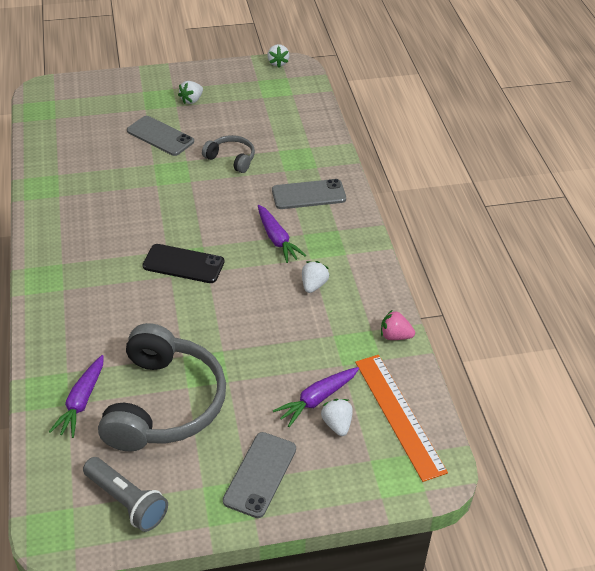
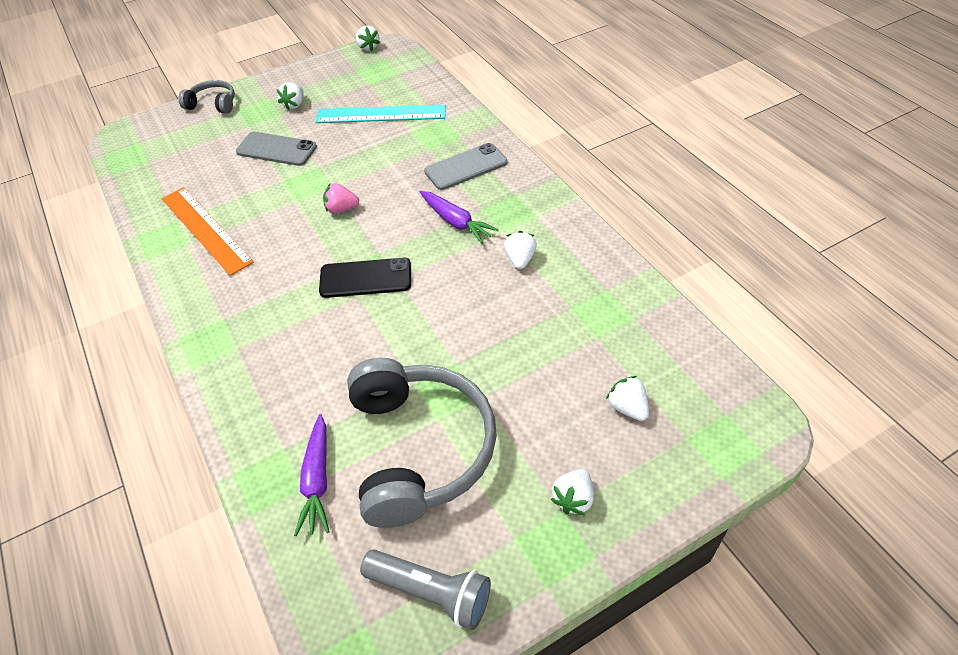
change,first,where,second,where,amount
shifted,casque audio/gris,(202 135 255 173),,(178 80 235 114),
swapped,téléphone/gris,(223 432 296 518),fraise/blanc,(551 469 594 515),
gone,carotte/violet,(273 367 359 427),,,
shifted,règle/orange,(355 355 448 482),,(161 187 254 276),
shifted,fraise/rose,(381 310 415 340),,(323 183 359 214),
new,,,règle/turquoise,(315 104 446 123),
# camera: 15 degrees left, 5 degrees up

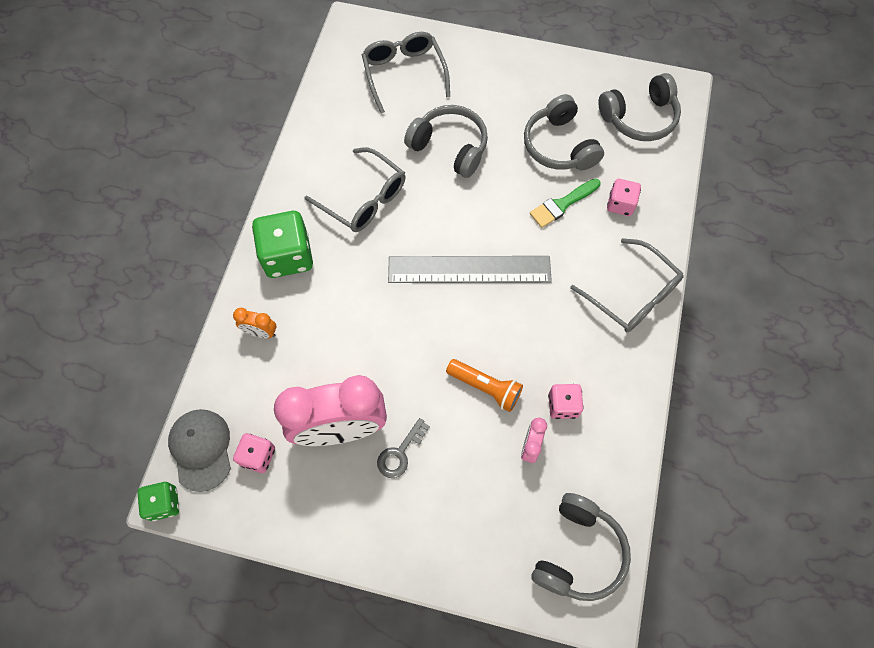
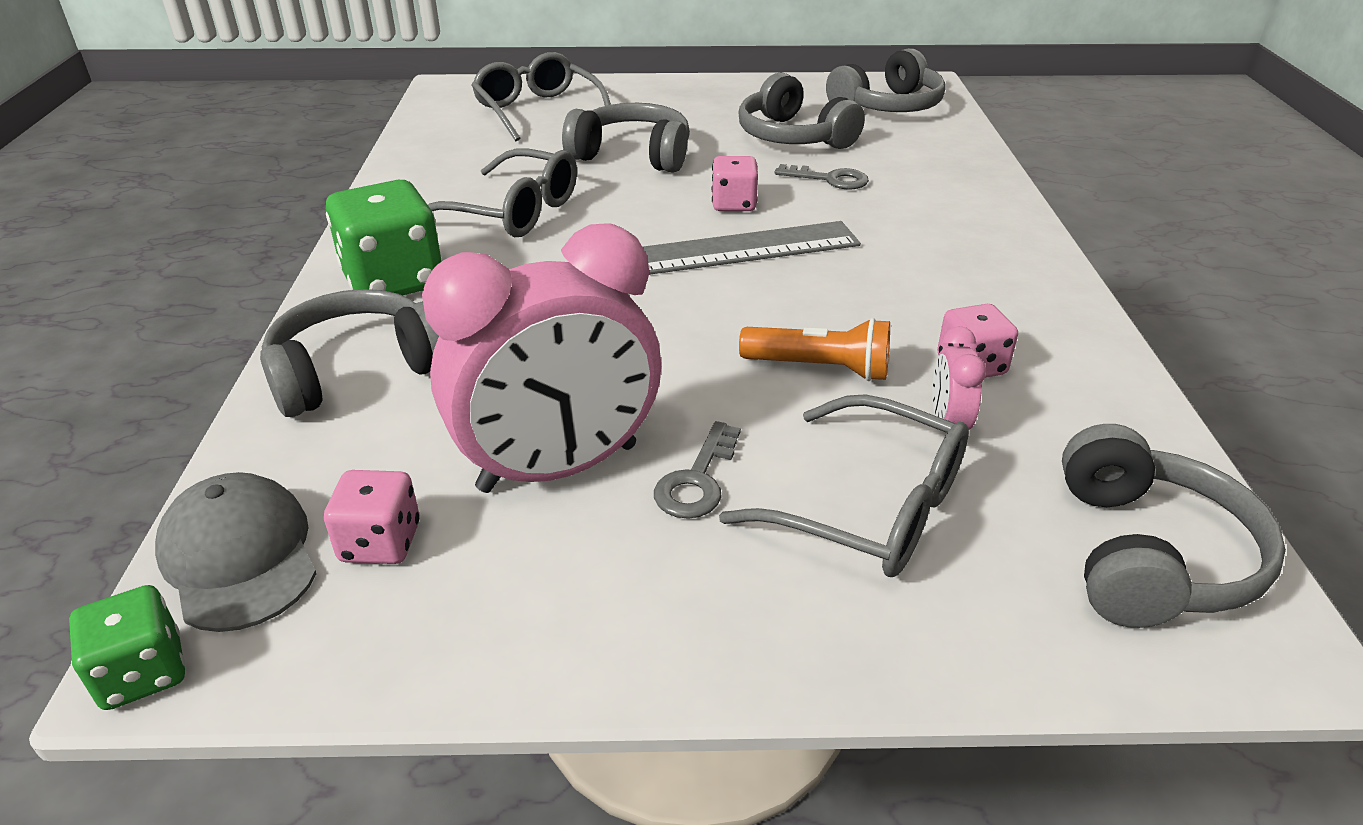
change,first,where,second,where,amount
swapped,réveil/orange,(233 308 276 338),casque audio/gris,(260 289 439 417),
swapped,pinceau/vert,(530 179 601 228),clé/gris,(775 164 869 190),
shifted,lunettes/gris,(570 238 684 332),,(719 394 969 577),
shifted,dé/rose,(607 179 641 216),,(712 156 758 211),
# camera: 15 degrees left, 30 degrees down

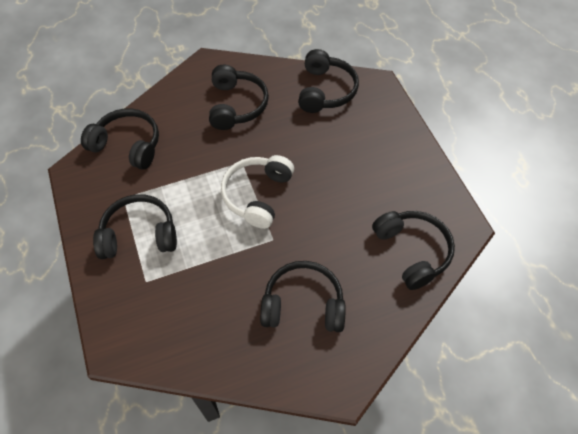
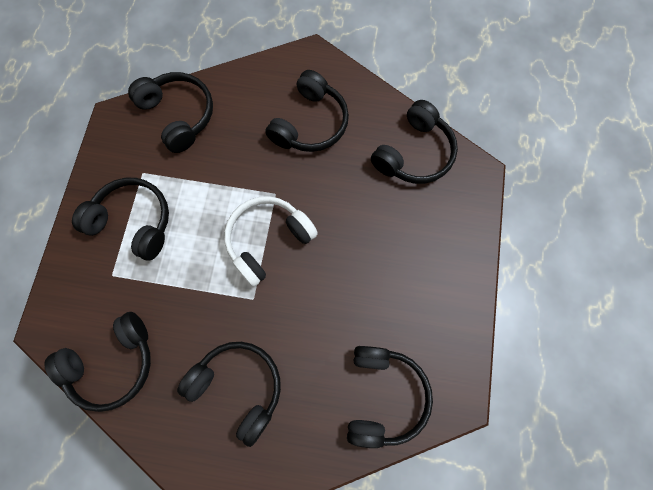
change,first,where,second,where,amount
new,,,casque audio/noir,(44 312 151 412),
# camera: 30 degrees right, 15 degrees up

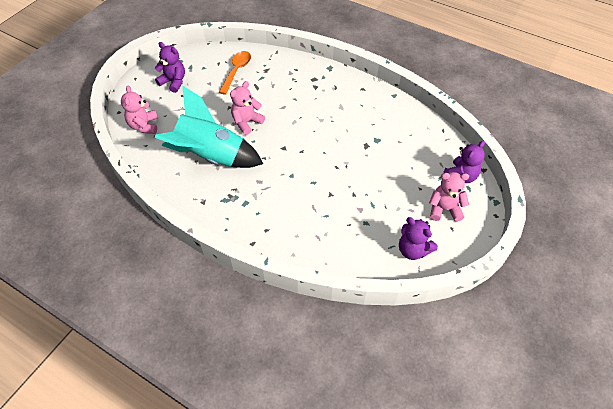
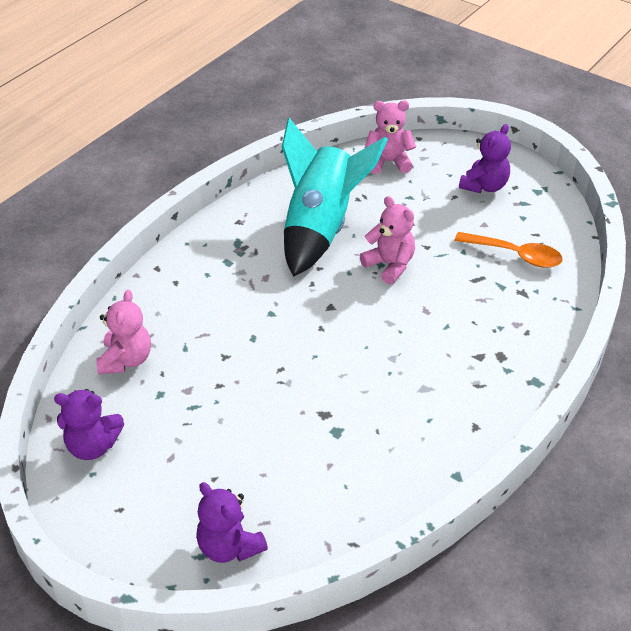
change,first,where,second,where,amount
rotated,ours en peluche/violet,(399 217 438 260),,(54 389 124 460),135 degrees counterclockwise
shifted,ours en peluche/rose,(429 172 469 222),,(96 290 151 374),
# camera: 95 degrees right, 10 degrees down

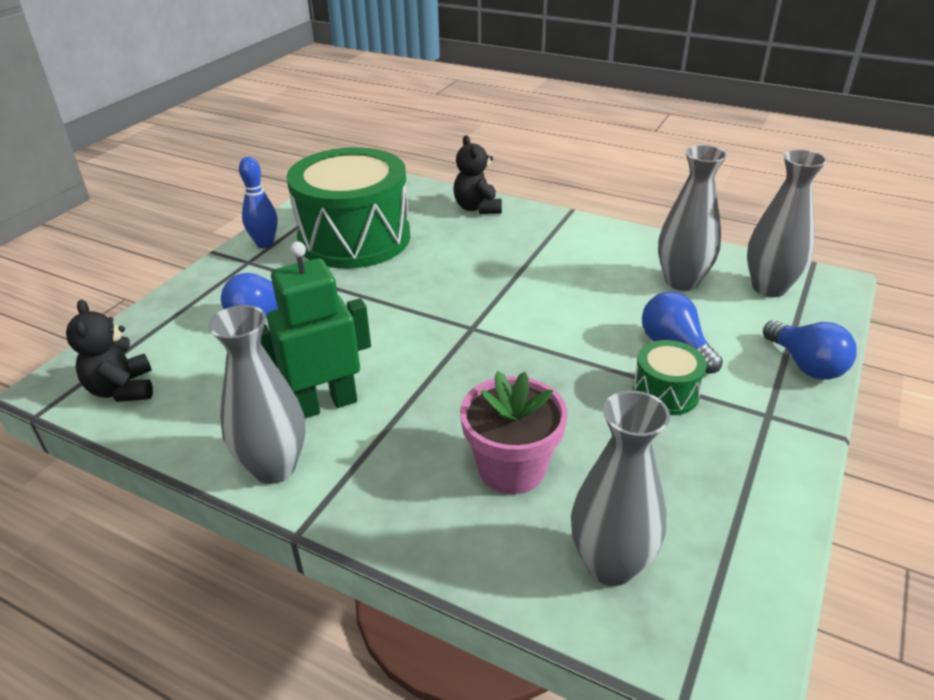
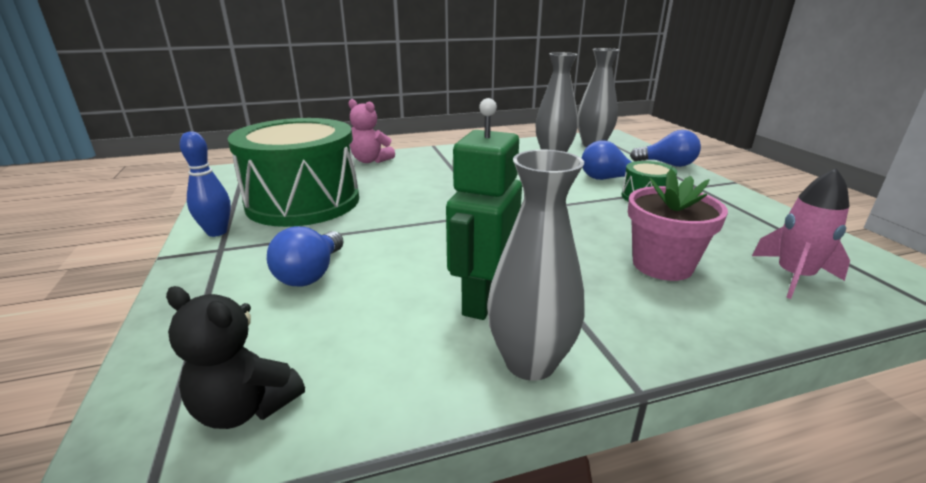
change,first,where,second,where,amount
repainted,ours en peluche/noir,(453 135 502 214),ours en peluche/rose,(348 99 395 163),
swapped,vase/gris,(571 391 670 586),fusée/rose,(752 168 850 299),
# camera: 45 degrees left, 10 degrees down

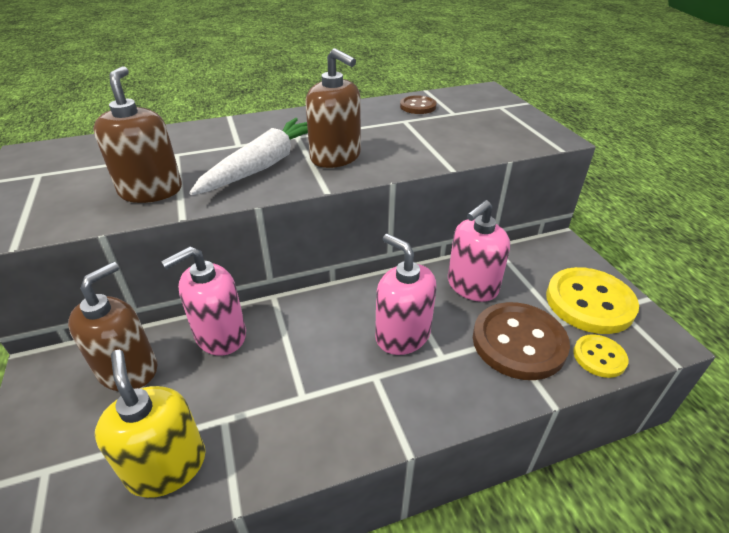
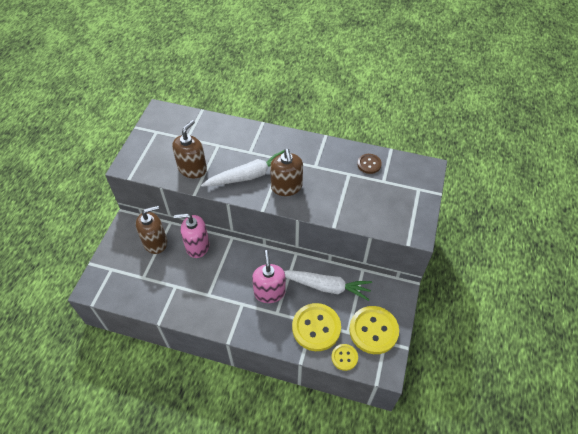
change,first,where,second,where,amount
gone,distributeur de savon/jaune,(95 350 206 498),,,
swapped,distributeur de savon/rose,(448 200 510 302),carotte/blanc,(284 270 372 301),
repainted,bouton/marron,(473 302 570 380),bouton/jaune,(292 303 341 351),
# camera: 35 degrees right, 15 degrees up

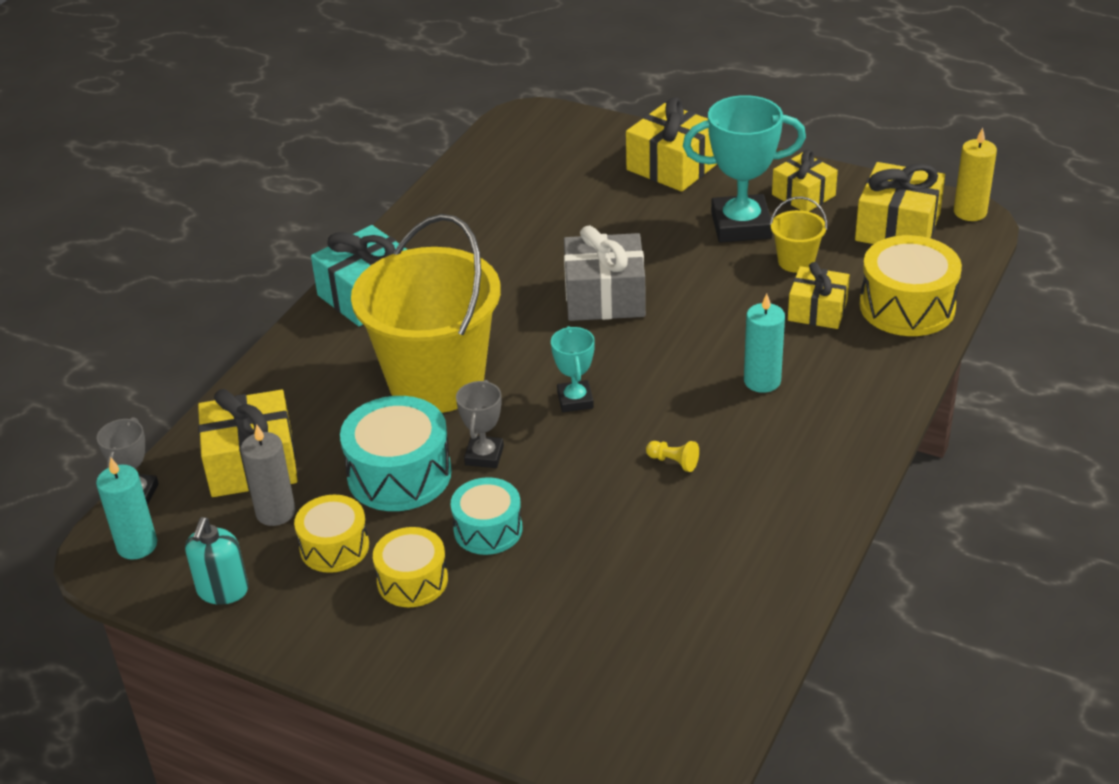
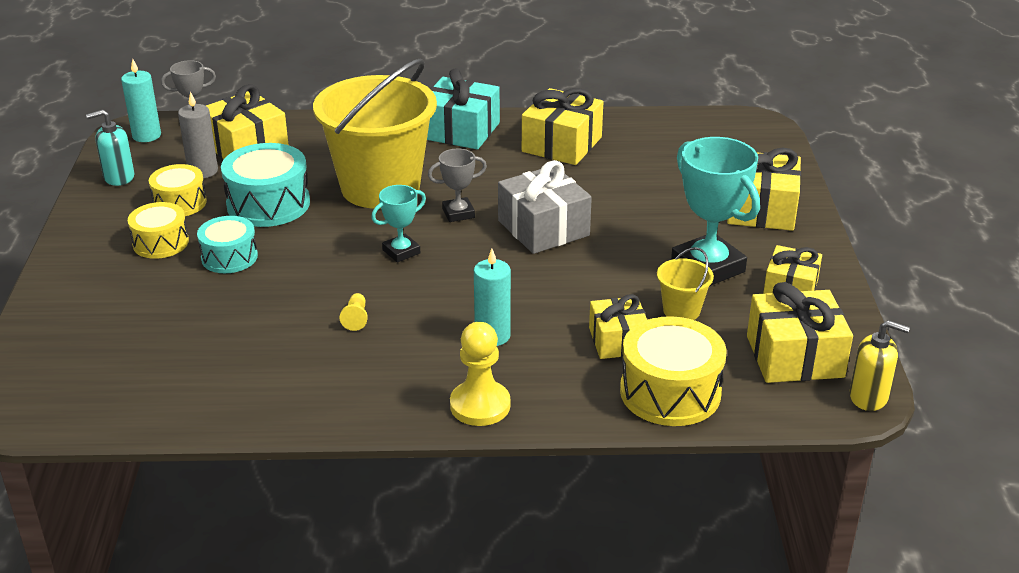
change,first,where,second,where,amount
shifted,trophée/gris,(456 380 504 468),,(428 149 487 222),
swapped,bougie/jaune,(954 128 997 221),distributeur de savon/jaune,(850 320 910 411),
new,,,pion/jaune,(450 322 510 426),
new,,,cadeau/jaune,(522 88 603 165),
# camera: 60 degrees right, 5 degrees down

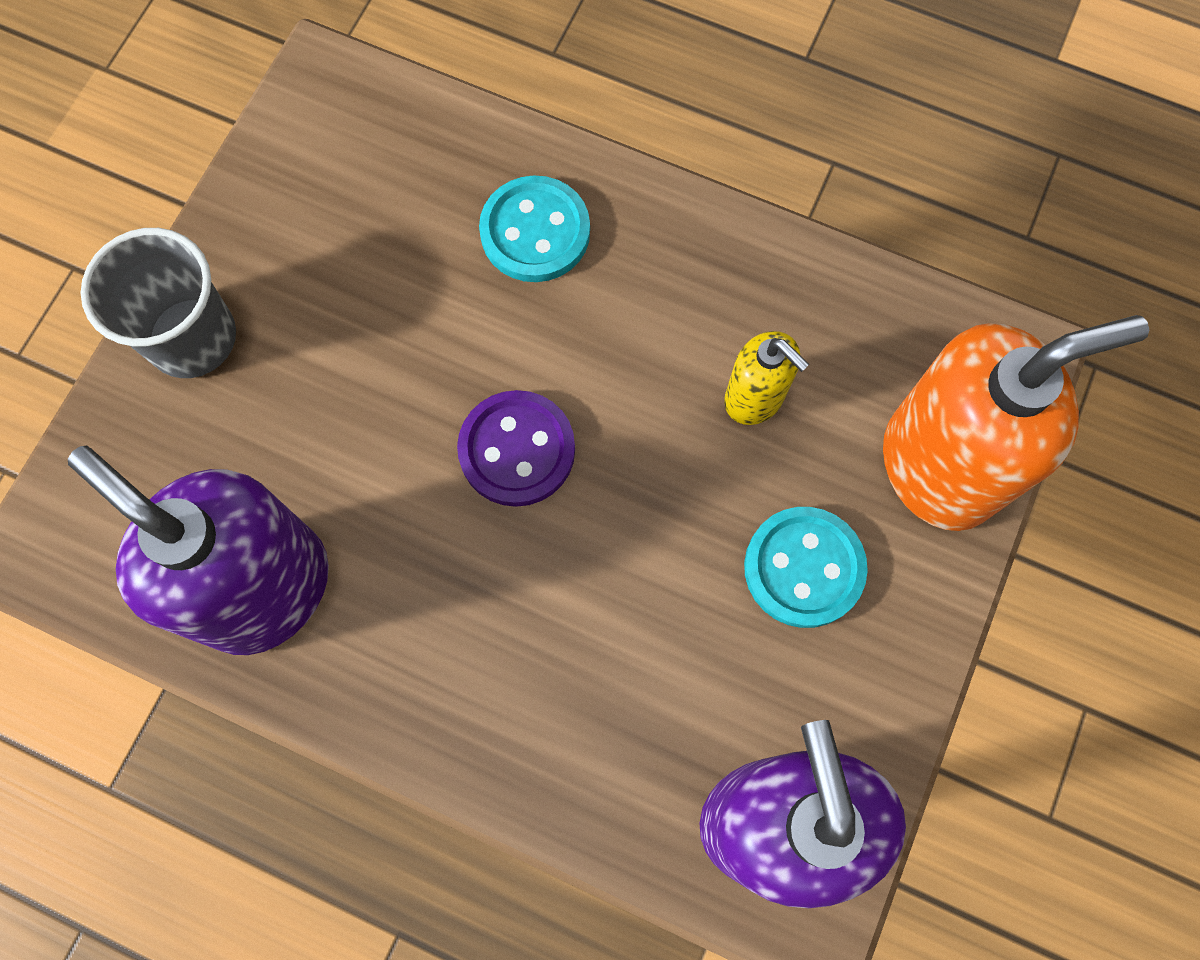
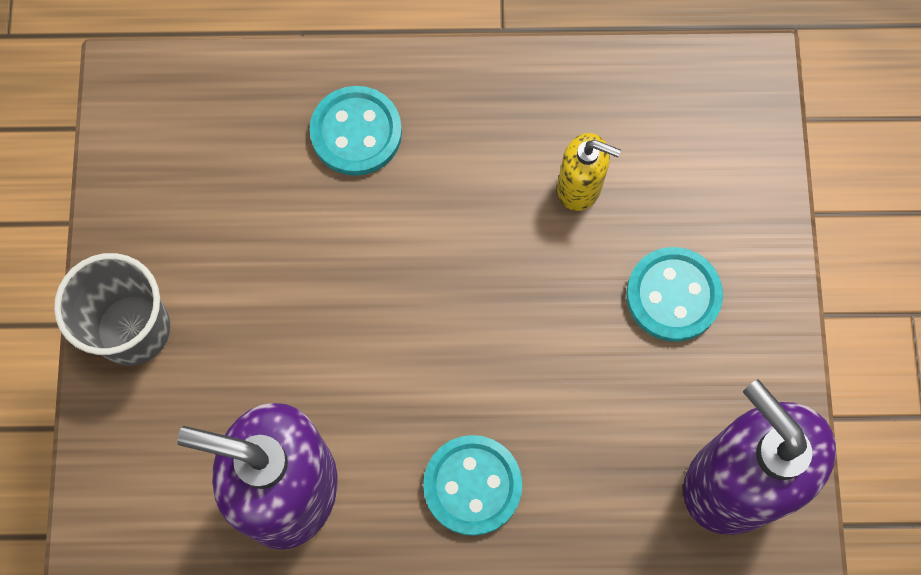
change,first,where,second,where,amount
gone,bouton/violet,(457 390 575 507),,,
gone,distributeur de savon/orange,(883 315 1149 531),,,
new,,,bouton/turquoise,(423 435 522 536),
# camera: 25 degrees left, 0 degrees up

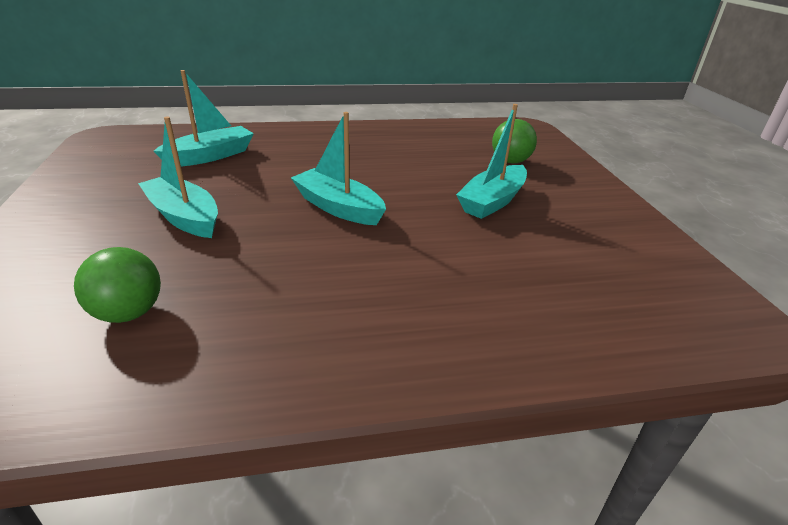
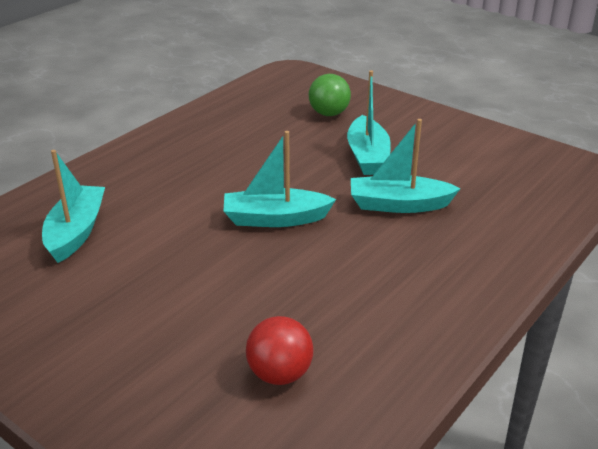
change,first,where,second,where,amount
repainted,balle/vert,(74 247 161 323),balle/rouge,(246 316 314 385),
shifted,bateau/turquoise,(138 117 218 238),,(351 119 461 213),
# camera: 40 degrees left, 0 degrees up

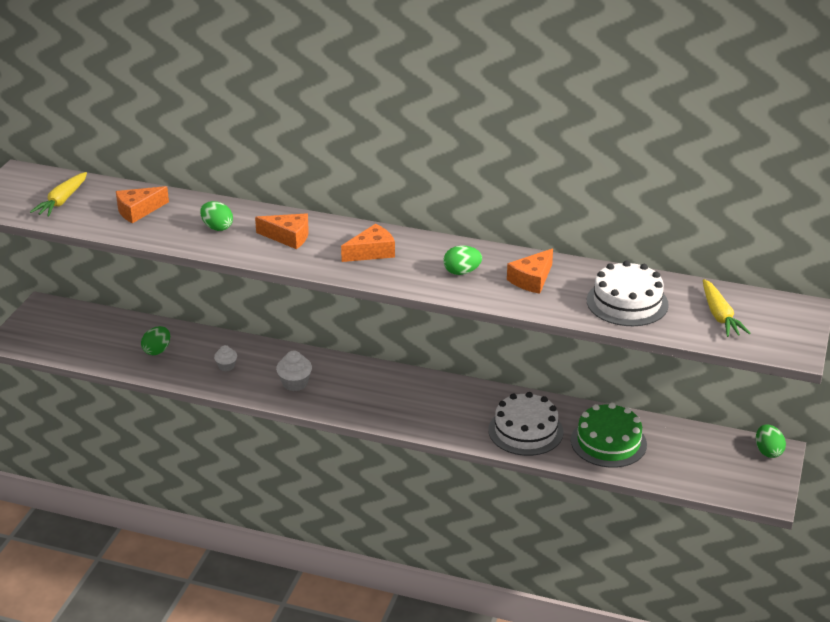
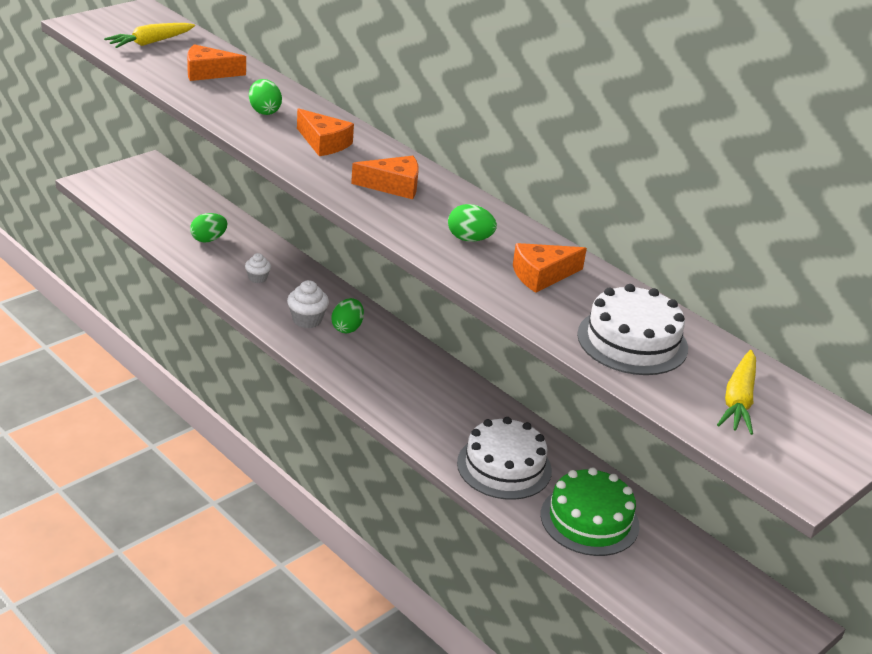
change,first,where,second,where,amount
shifted,œuf/vert,(756 425 786 458),,(331 298 364 333),
# camera: 25 degrees right, 0 degrees up

